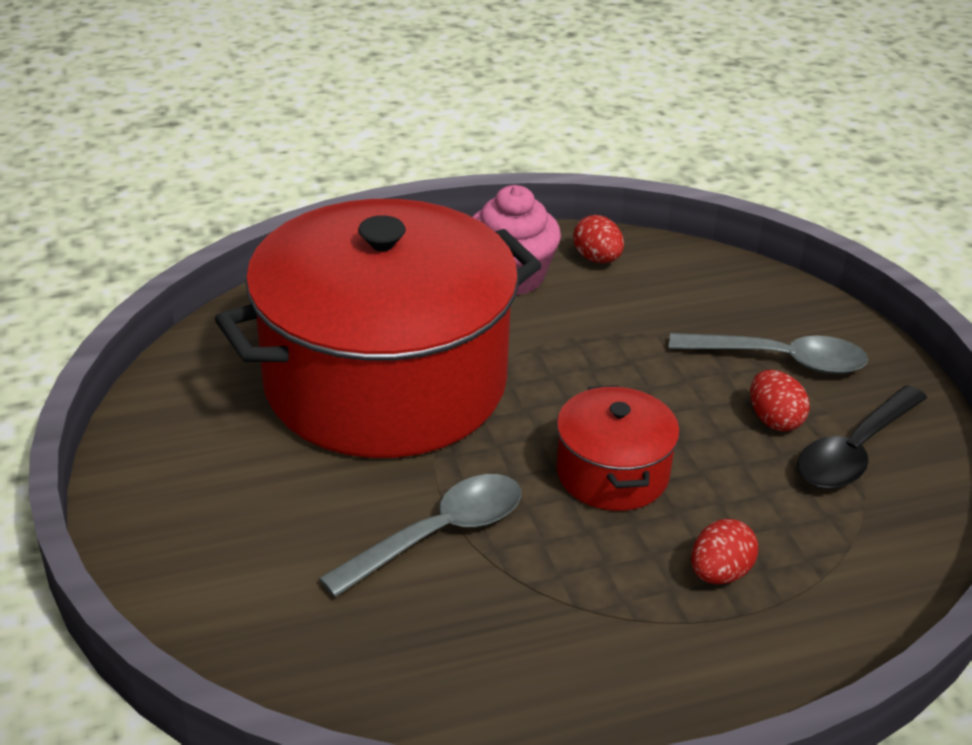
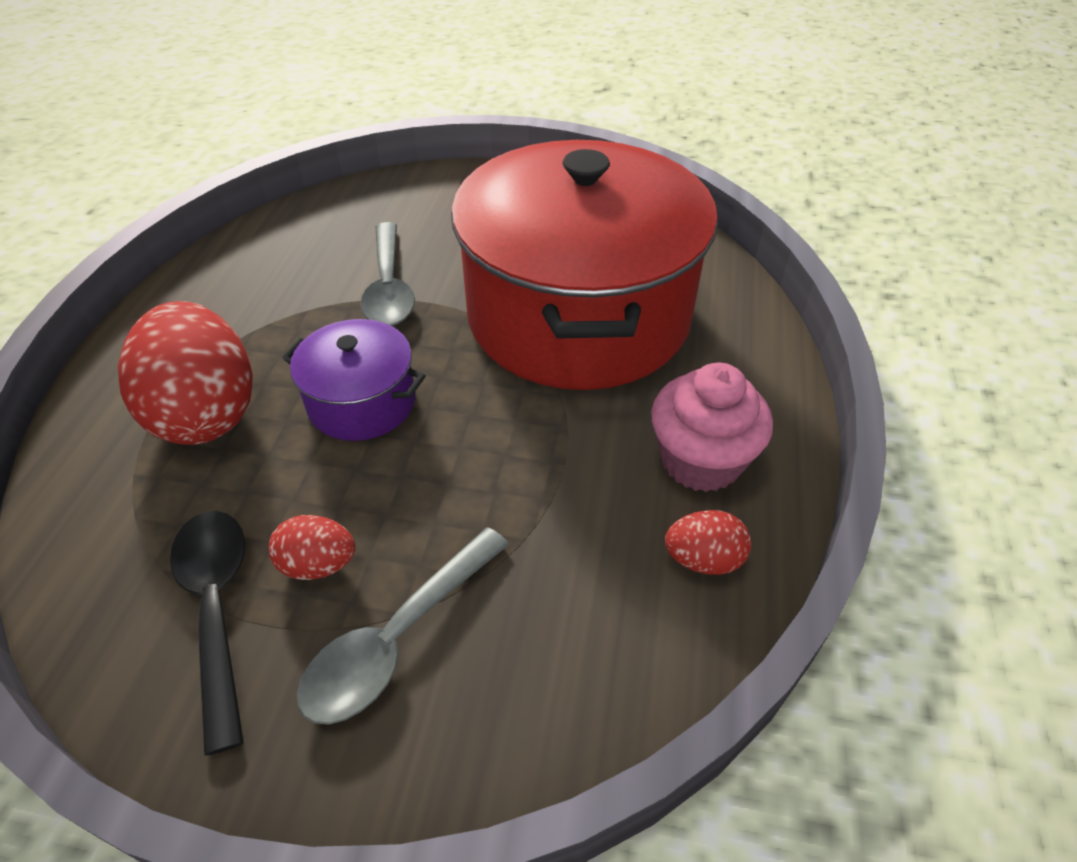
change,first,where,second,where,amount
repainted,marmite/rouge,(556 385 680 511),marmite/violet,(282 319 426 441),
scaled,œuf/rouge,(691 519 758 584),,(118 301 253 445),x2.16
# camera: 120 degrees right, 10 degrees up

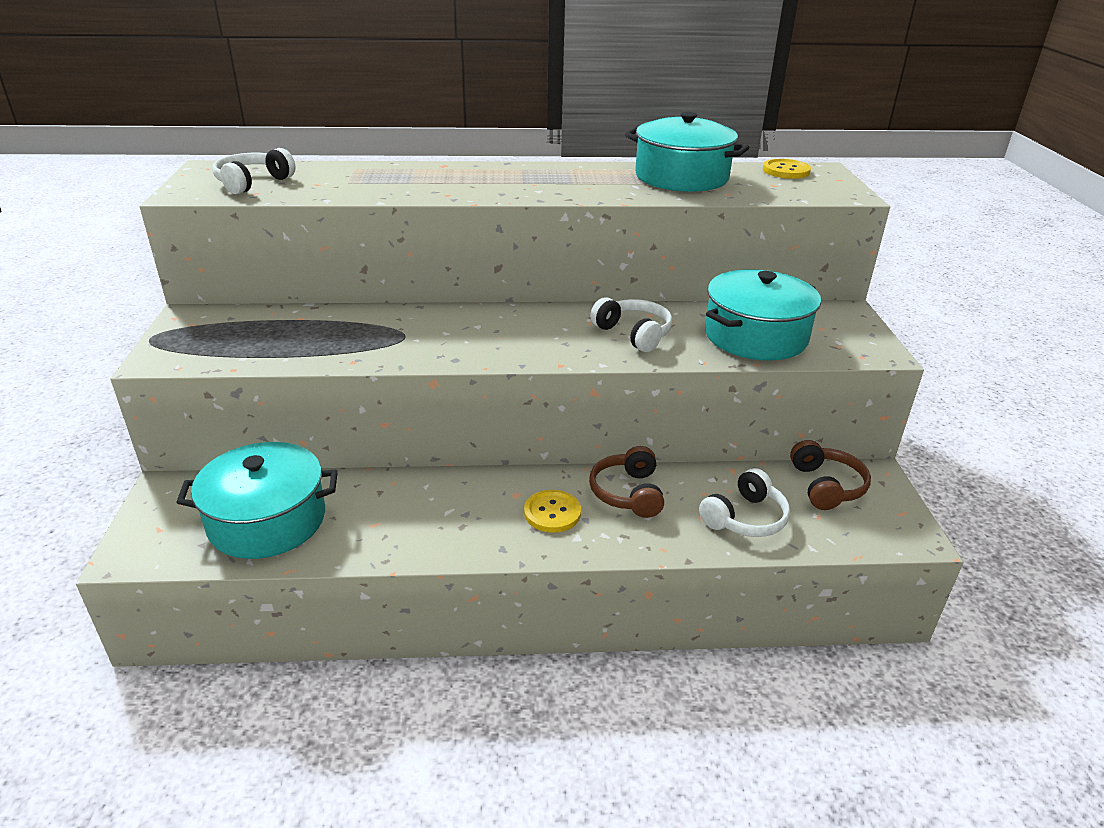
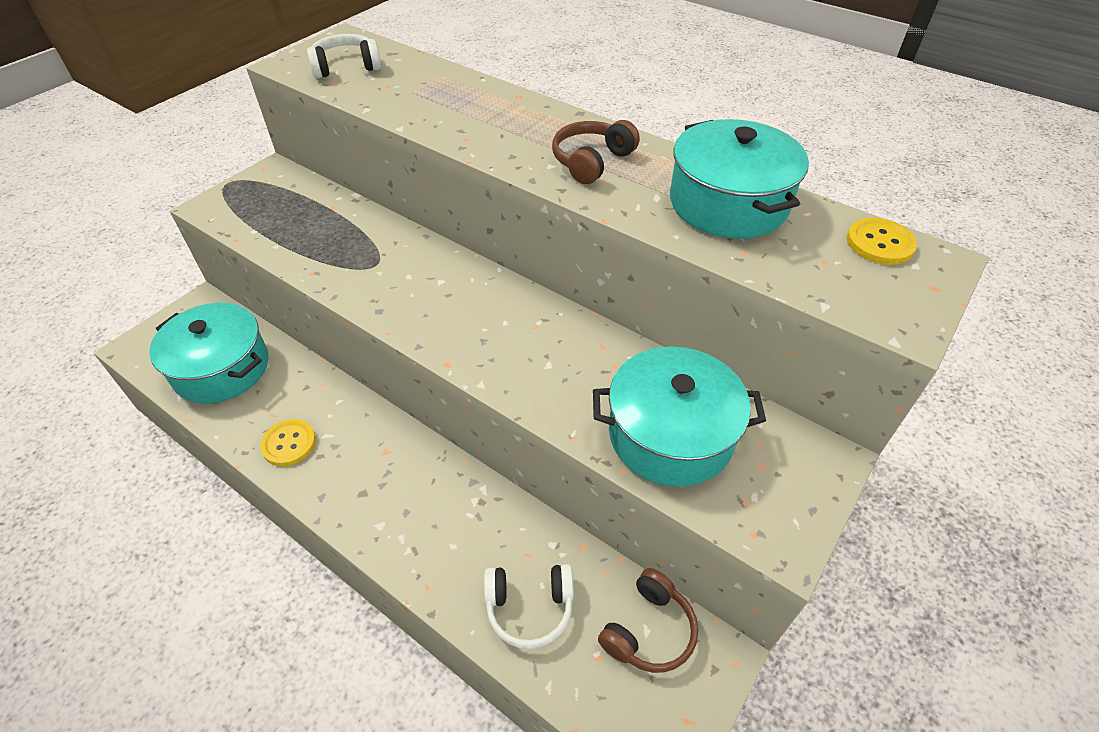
change,first,where,second,where,amount
shifted,bouton/jaune,(524 490 581 533),,(260 419 316 466),
shifted,casque audio/marron,(589 446 664 518),,(552 120 640 184),
gone,casque audio/blanc,(590 297 673 352),,,
# camera: 40 degrees right, 15 degrees up

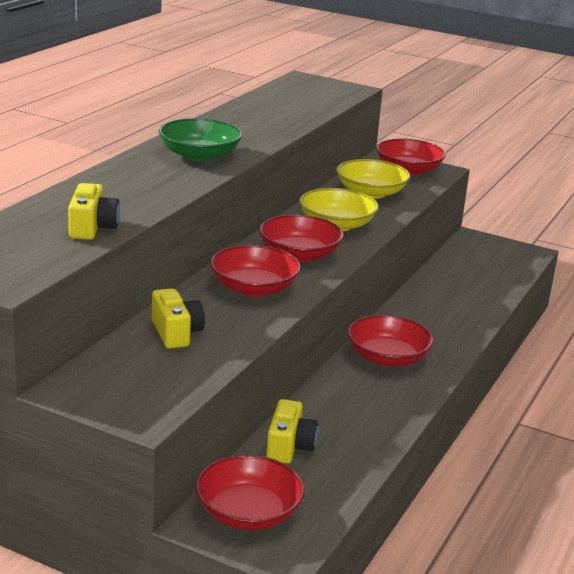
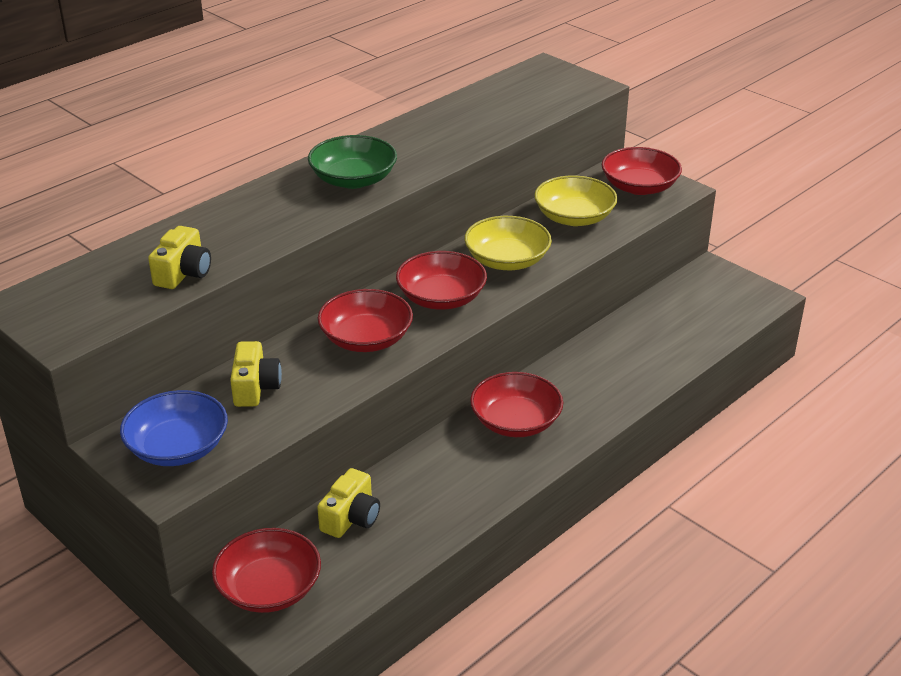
change,first,where,second,where,amount
new,,,bol/bleu,(120 390 228 466),
# camera: 20 degrees right, 10 degrees up

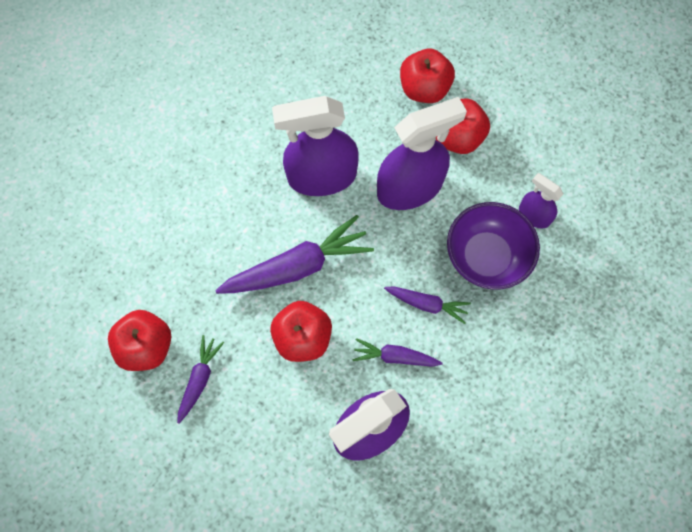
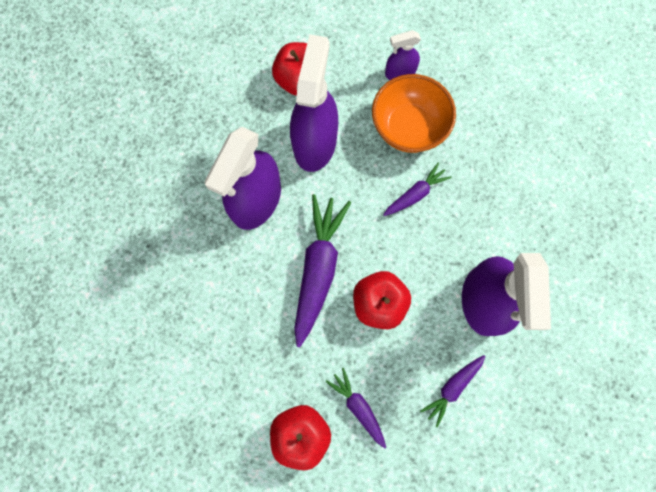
change,first,where,second,where,amount
shifted,carotte/violet,(353 338 442 367),,(420 355 486 427),
gone,pomme/rouge,(400 49 455 103),,,
repainted,bol/violet,(447 202 540 290),bol/orange,(372 74 456 153),
# camera: 55 degrees left, 5 degrees up

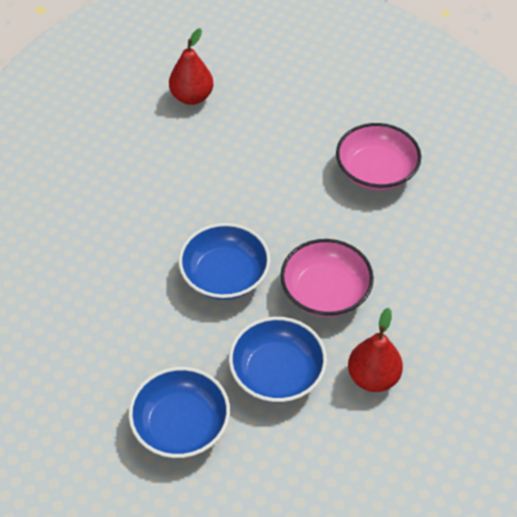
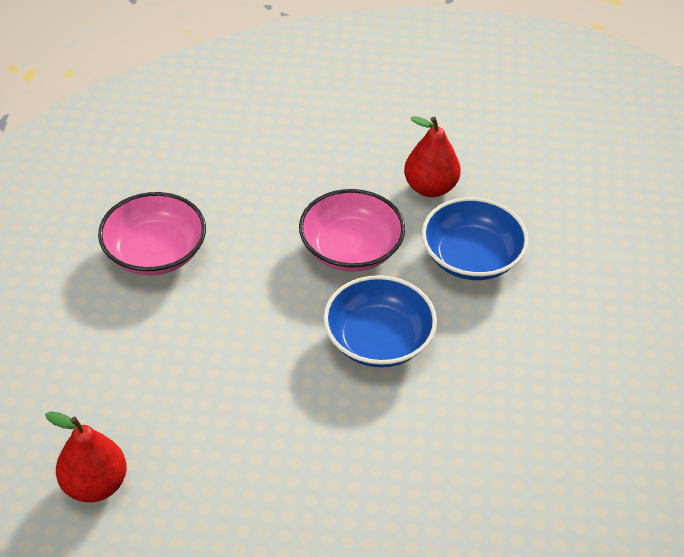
change,first,where,second,where,amount
gone,bol/bleu,(128 367 230 458),,,
# camera: 115 degrees left, 5 degrees down

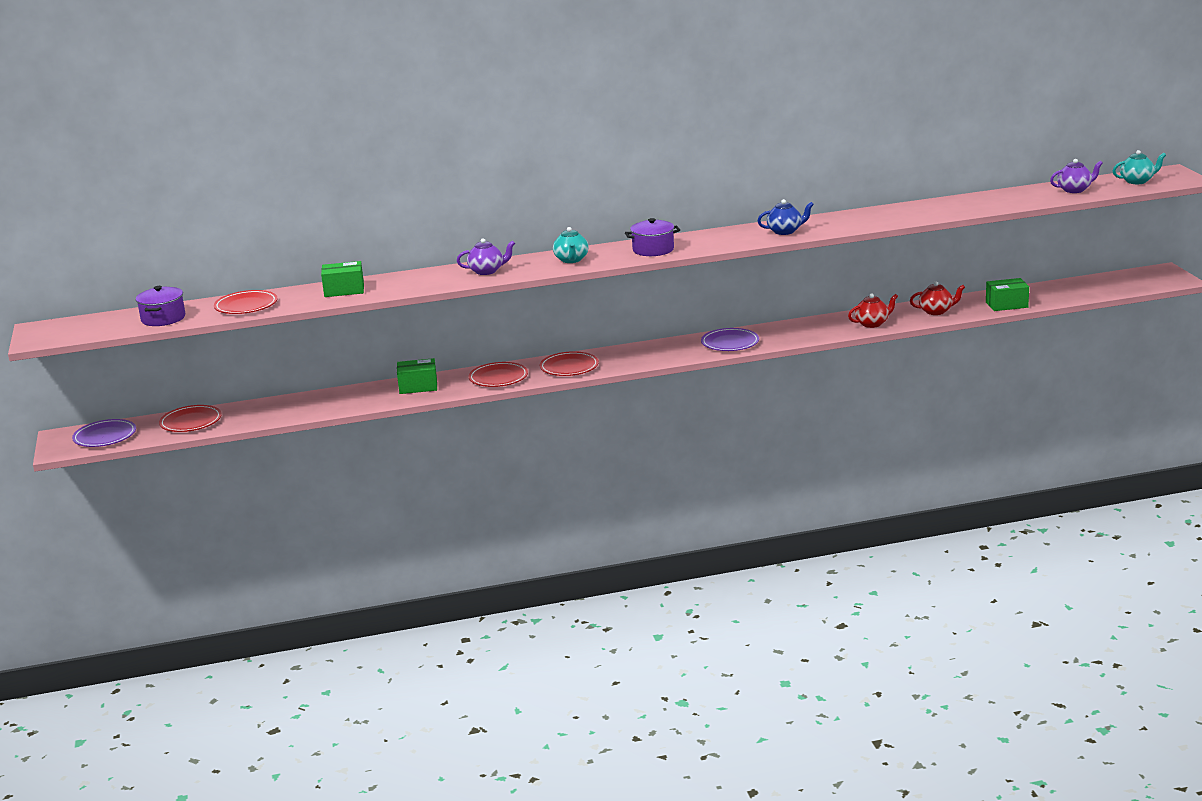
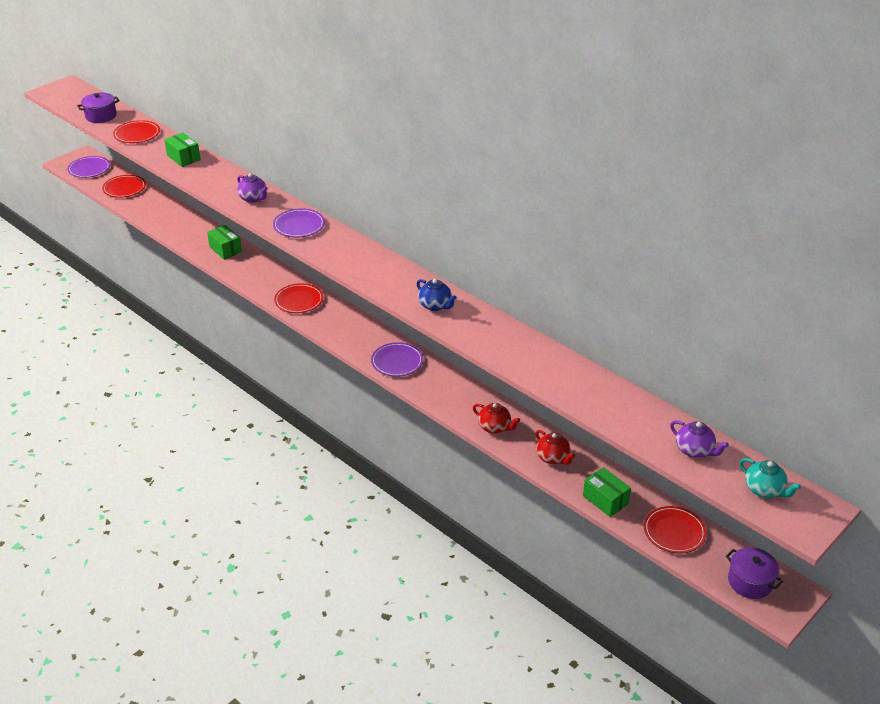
change,first,where,second,where,amount
shifted,assiette/rouge,(469 362 528 387),,(644 506 706 554),
swapped,théière/turquoise,(553 227 588 263),assiette/violet,(273 208 325 237),
shifted,marmite/violet,(625 218 680 256),,(726 547 783 599),
# camera: 55 degrees right, 15 degrees up

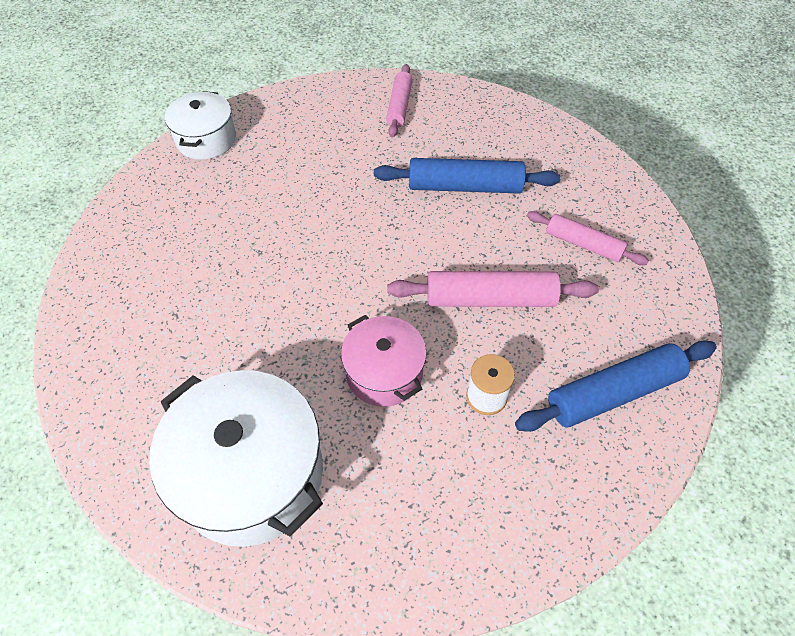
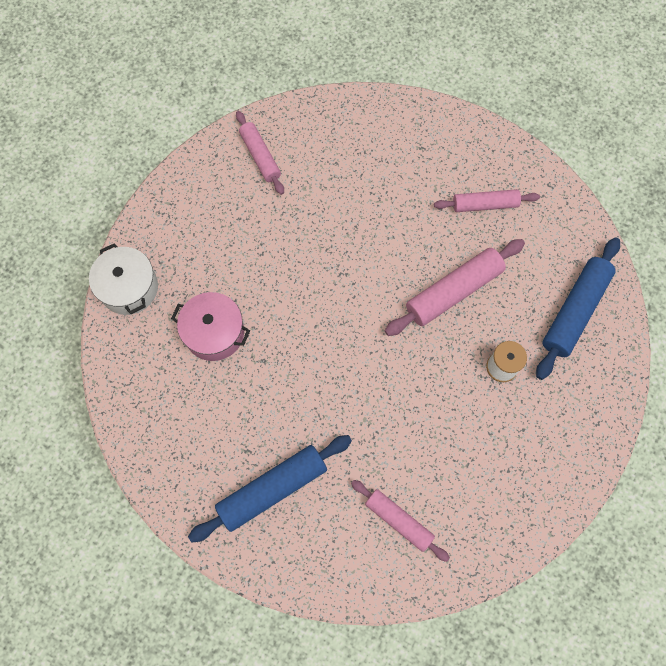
change,first,where,second,where,amount
swapped,marmite/blanc,(149 370 323 547),rouleau à pâtisserie/rose,(351 480 450 562),
shifted,marmite/rose,(341 315 427 407),,(171 292 250 361),
shifted,rouleau à pâtisserie/bleu,(374 158 561 194),,(188 435 352 542),
# camera: 35 degrees left, 15 degrees up

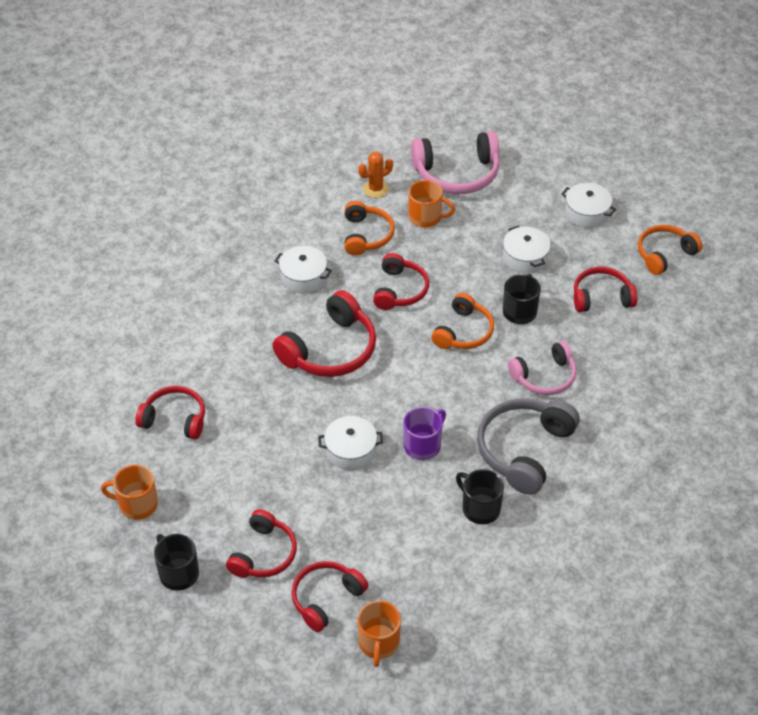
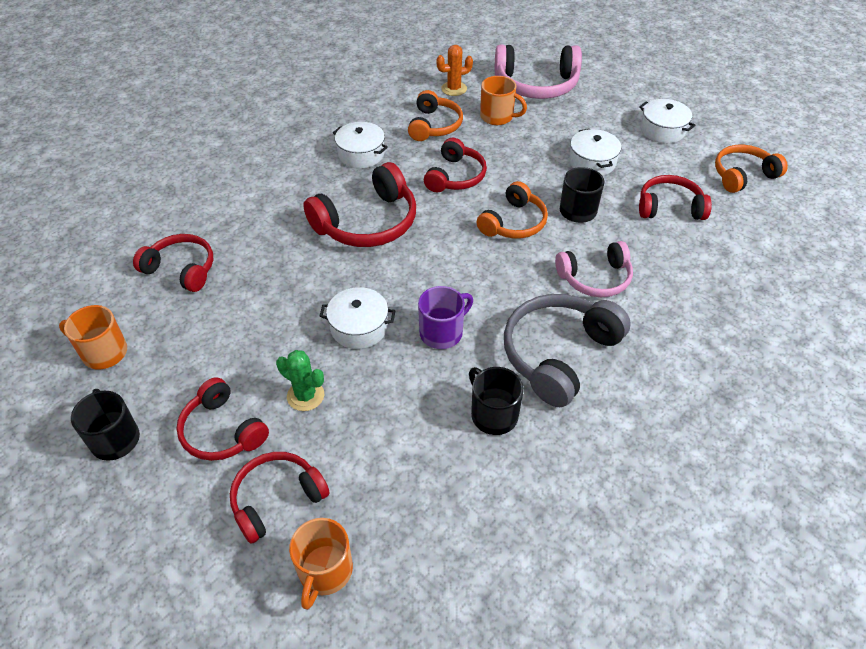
change,first,where,second,where,amount
rotated,casque audio/rouge,(226 509 297 578),,(177 377 269 461),105 degrees clockwise
new,,,cactus/vert,(276 350 324 411),
# camera: 10 degrees right, 0 degrees up

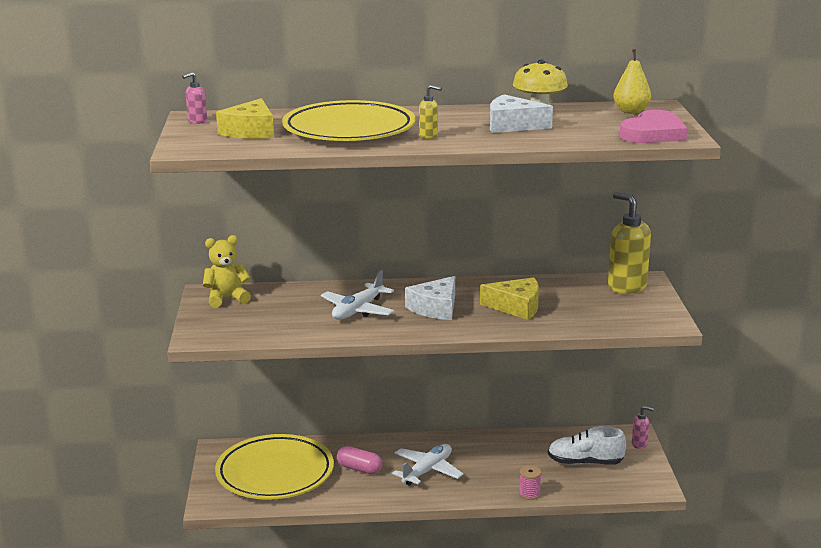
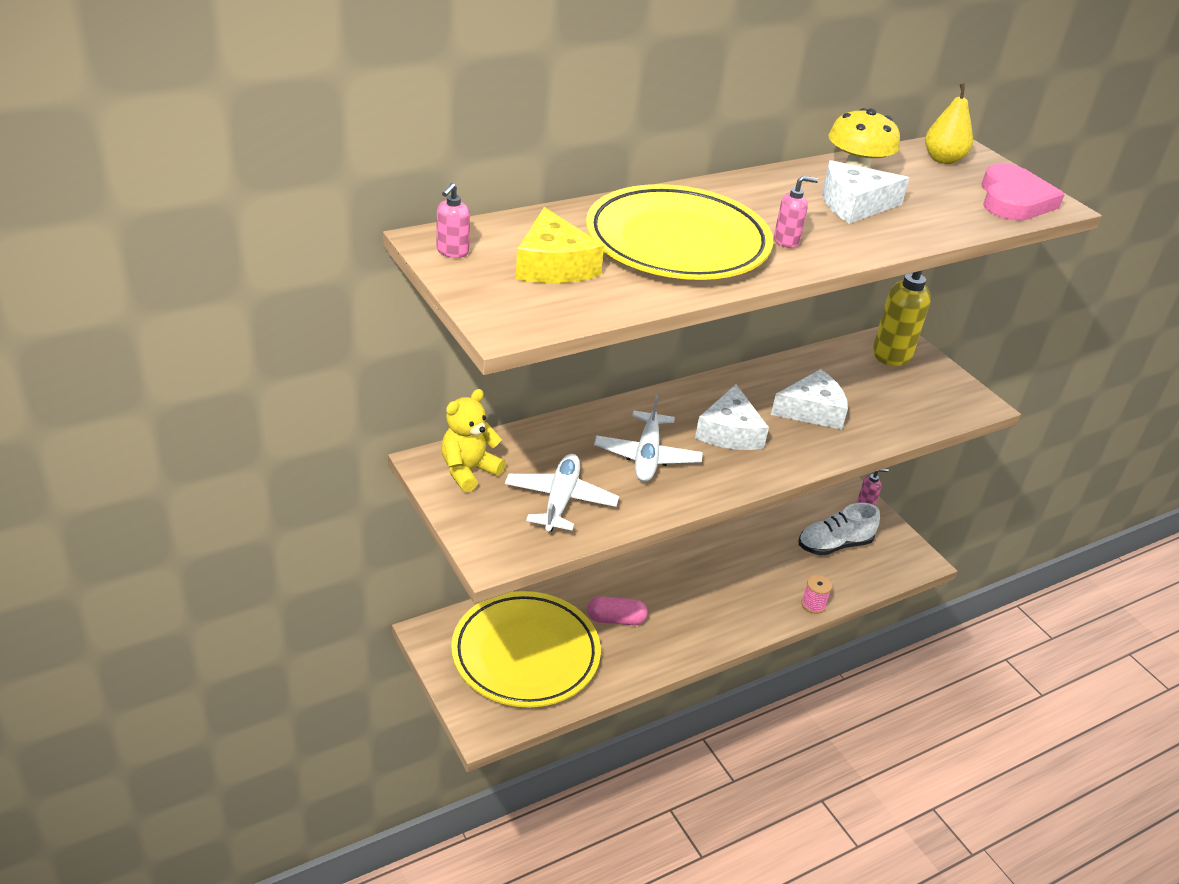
change,first,where,second,where,amount
shifted,avion/blanc,(392 444 463 486),,(505 454 619 531),
repainted,distributeur de savon/jaune,(419 85 442 139),distributeur de savon/rose,(774 176 818 248),
repainted,fromage/jaune,(480 277 539 320),fromage/blanc,(771 369 848 430),
# camera: 30 degrees left, 15 degrees up

